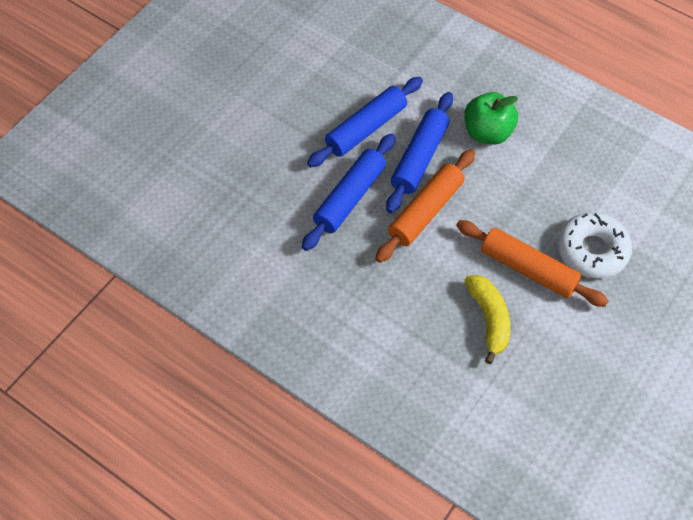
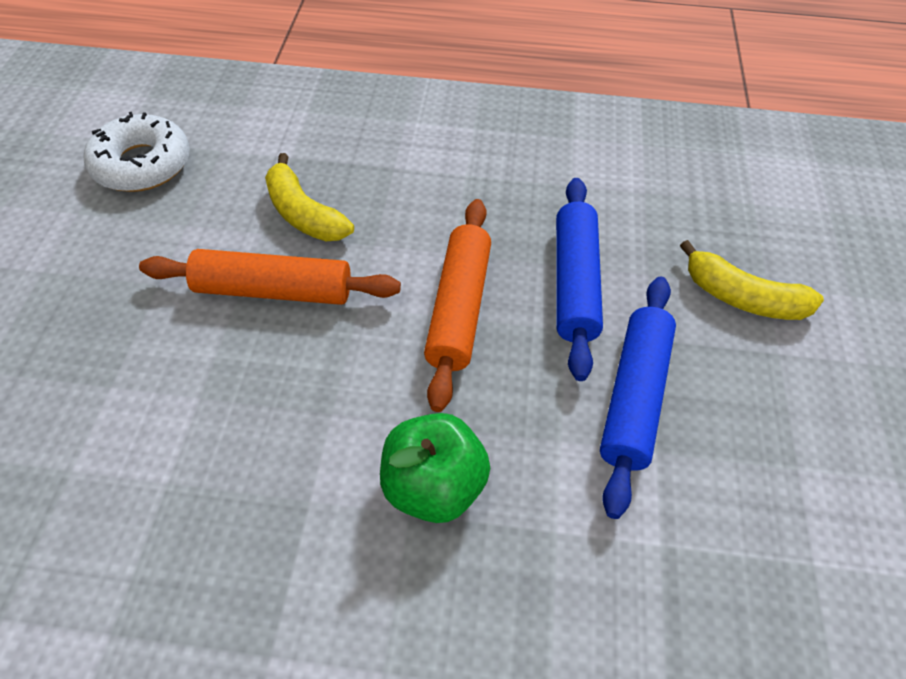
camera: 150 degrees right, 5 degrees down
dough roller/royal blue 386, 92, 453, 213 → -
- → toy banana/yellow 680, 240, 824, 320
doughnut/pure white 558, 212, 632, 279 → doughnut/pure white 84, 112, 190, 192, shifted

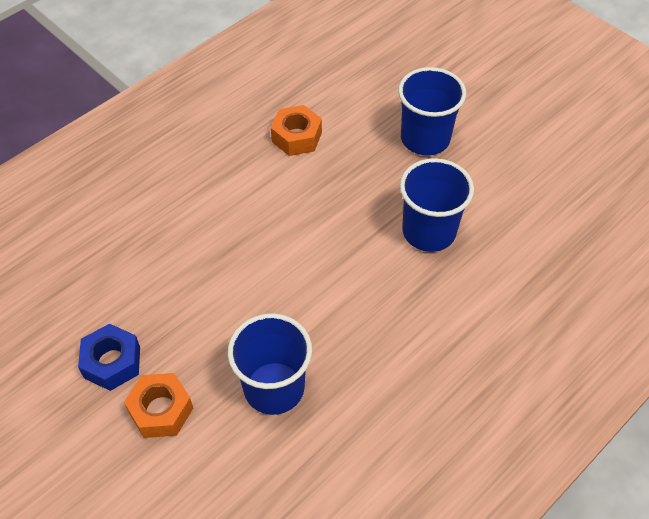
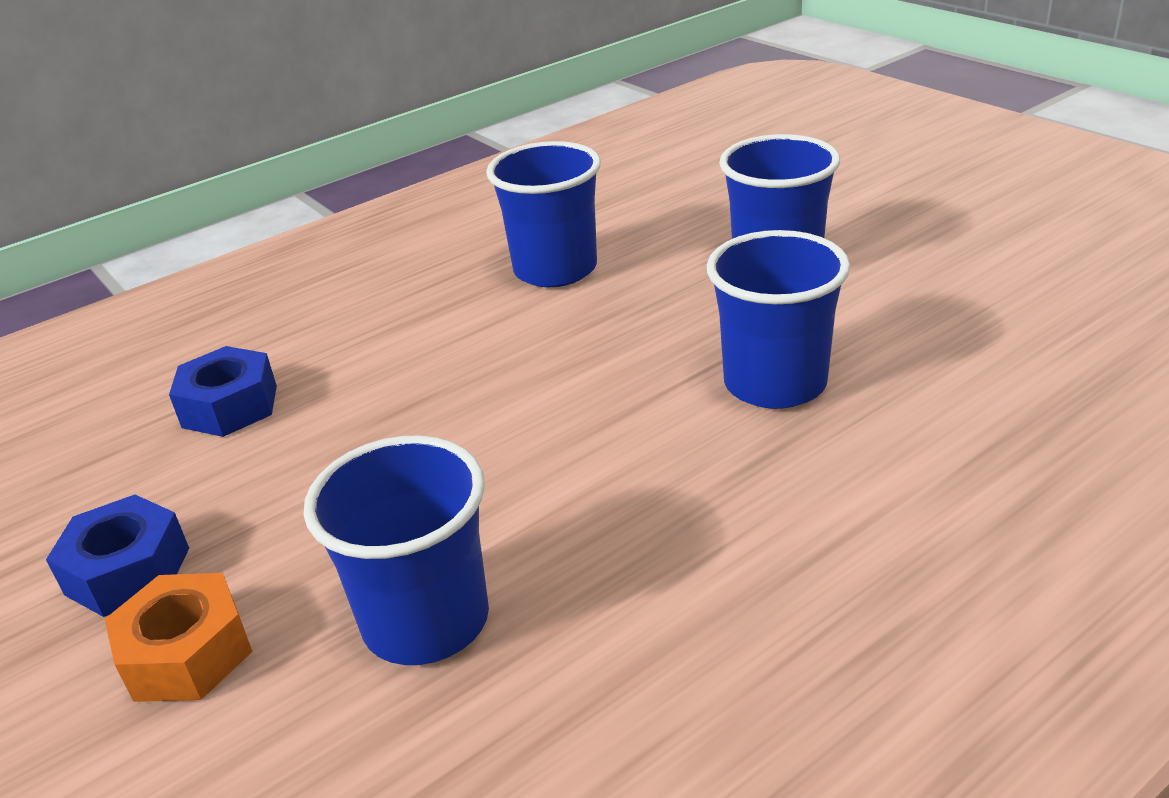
camera: 10 degrees right, 20 degrees down
- → hex nut/royal blue 169, 346, 277, 437
hex nut/orange 271, 105, 322, 156 → cup/royal blue 486, 141, 601, 287

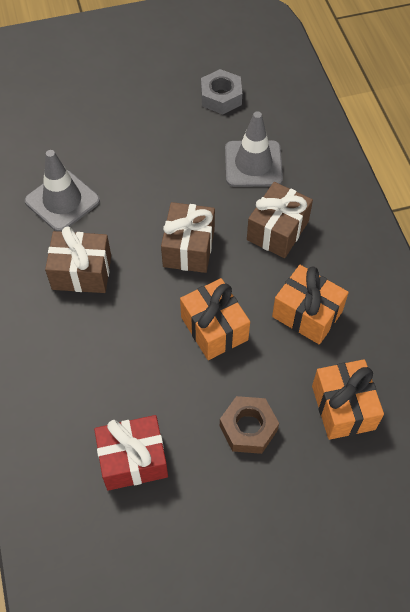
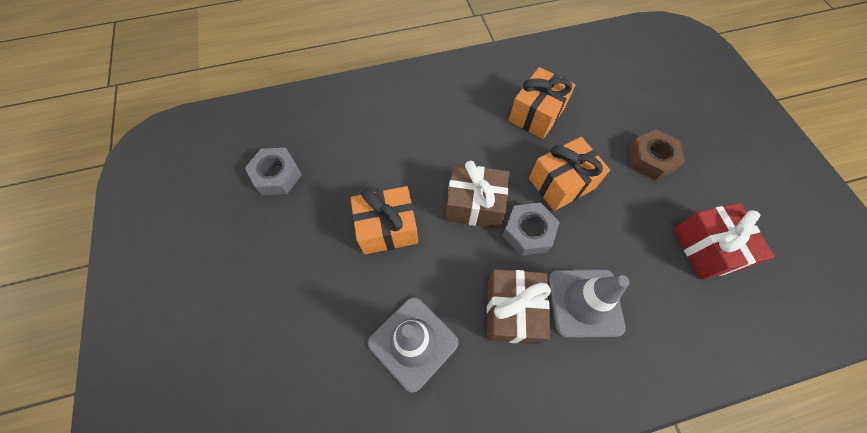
camera: 90 degrees left, 5 degrees up
gift/dark brown 247, 182, 313, 258 → -
- → hex nut/grey 503, 203, 559, 256
safety cone/grey 225, 111, 283, 187 → safety cone/grey 549, 269, 630, 338, shifted
gift/orange 312, 359, 384, 440 → gift/orange 350, 186, 418, 255, shifted

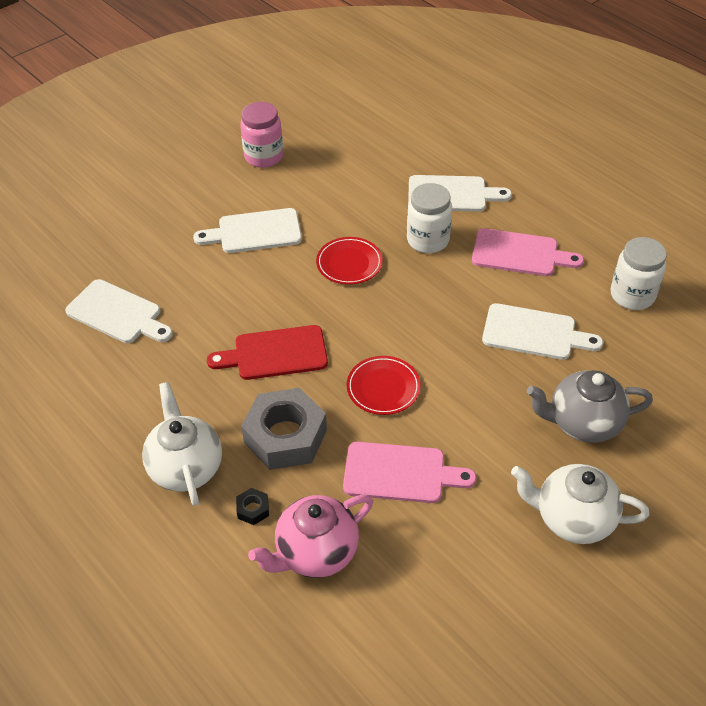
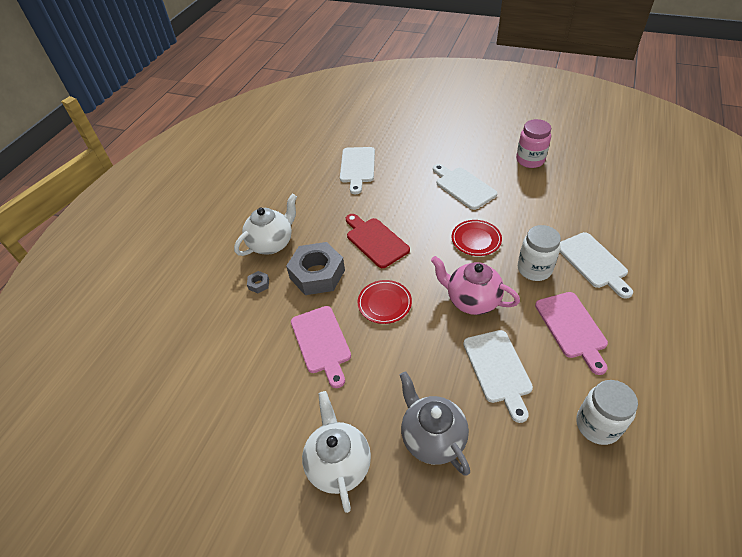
camera: 65 degrees right, 0 degrees up
teapot/rosy 248, 495, 373, 578 → teapot/rosy 431, 256, 520, 315, shifted
hex nut/black 236, 488, 269, 525 → hex nut/grey 247, 271, 269, 293

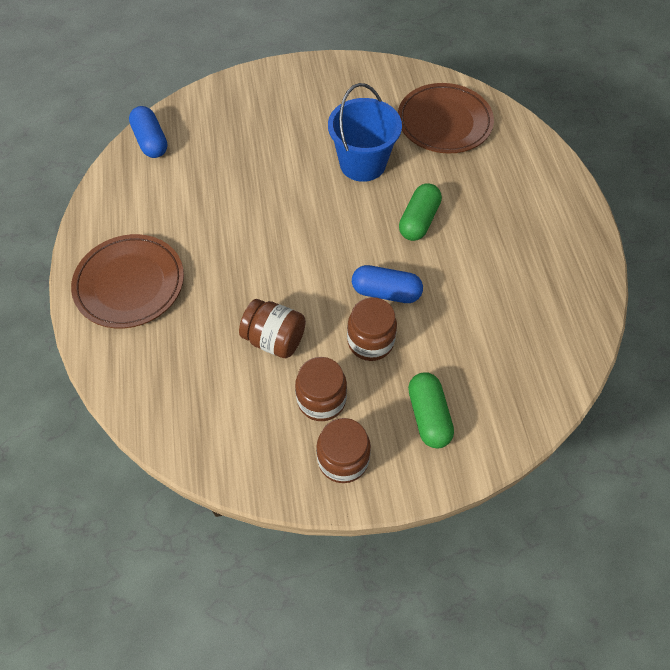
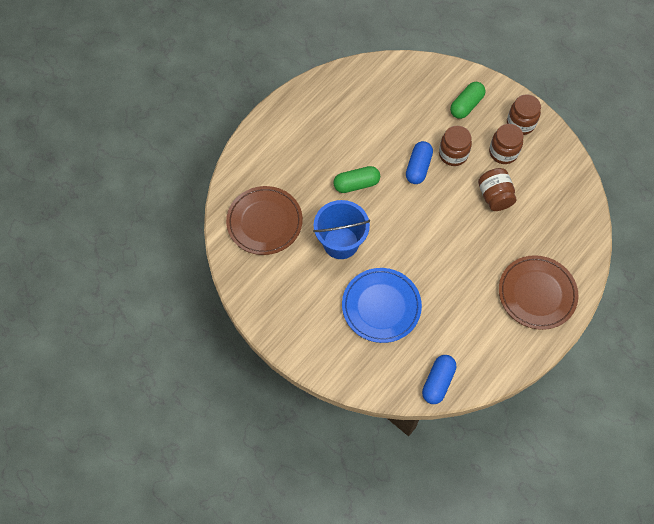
camera: 130 degrees left, 5 degrees up
- → dinner plate/royal blue 342, 268, 422, 343
pill shape/royal blue 352, 265, 423, 303 → pill shape/royal blue 406, 141, 433, 184, 45 degrees clockwise

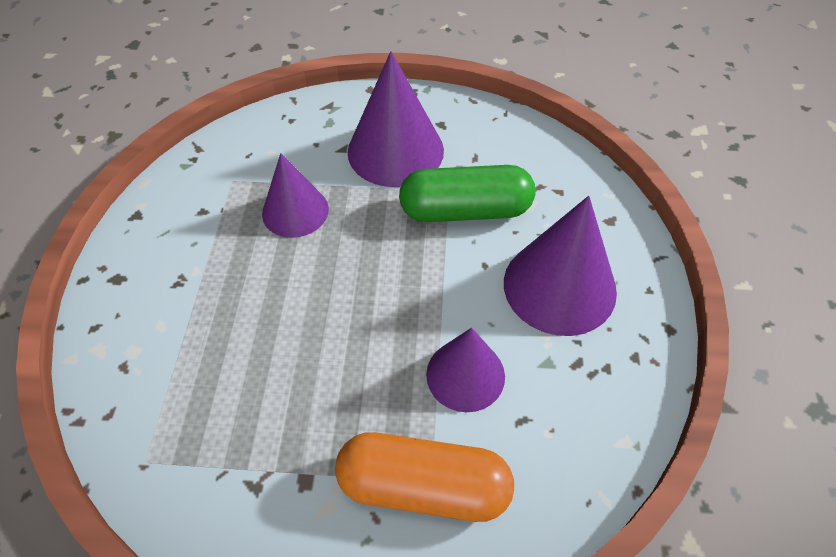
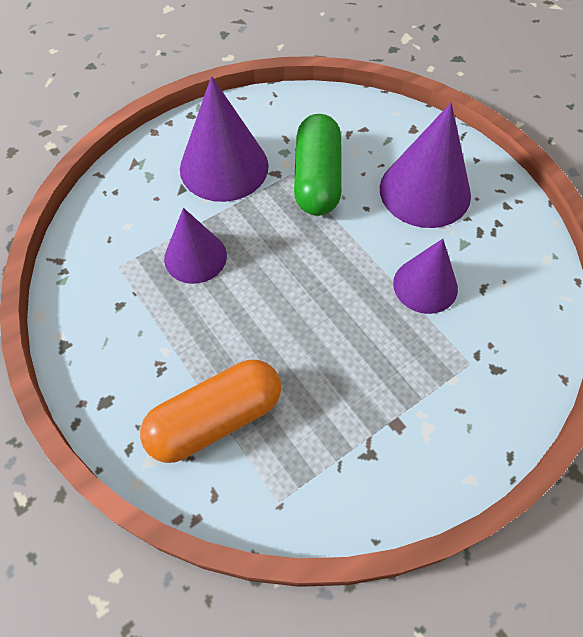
camera: 40 degrees left, 5 degrees up
pill shape/orange 335, 432, 514, 522 → pill shape/orange 140, 360, 281, 463, shifted
pill shape/emerald 399, 165, 536, 222 → pill shape/emerald 294, 114, 342, 216, 45 degrees counterclockwise

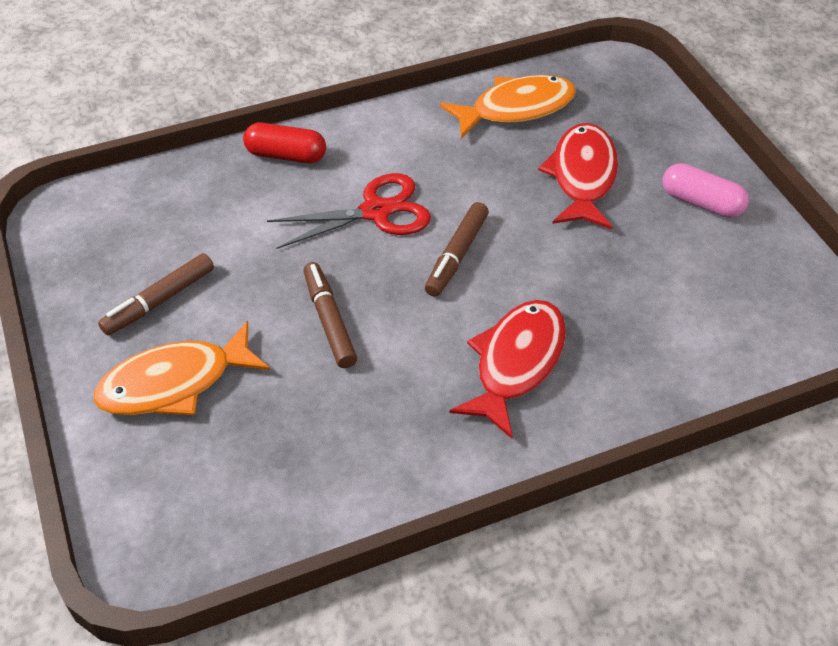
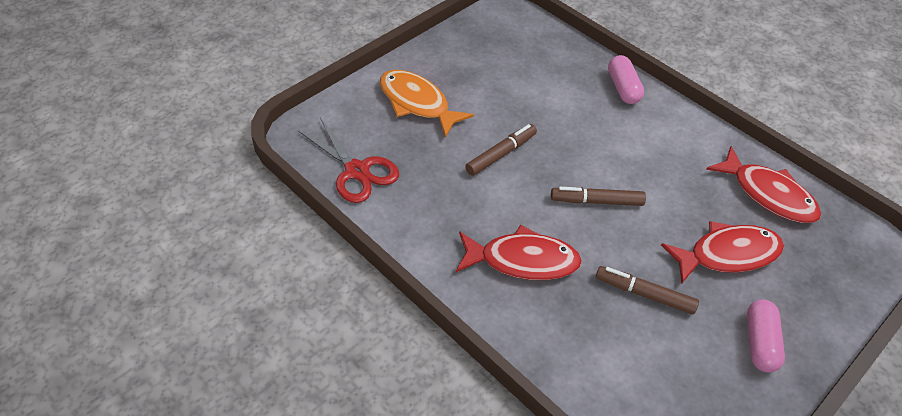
camera: 65 degrees right, 0 degrees up
felt pen/dark brown 98, 253, 214, 336 → felt pen/dark brown 596, 266, 699, 314, shifted
scissors/crimson 267, 173, 431, 249 → scissors/crimson 298, 118, 399, 203, shifted
pill shape/crimson 243, 123, 326, 163 → pill shape/rosy 608, 55, 644, 104
toy fish/orange 440, 75, 576, 139 → toy fish/crimson 706, 146, 821, 223

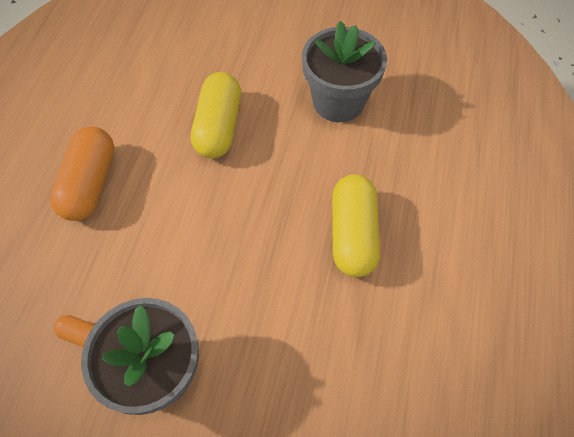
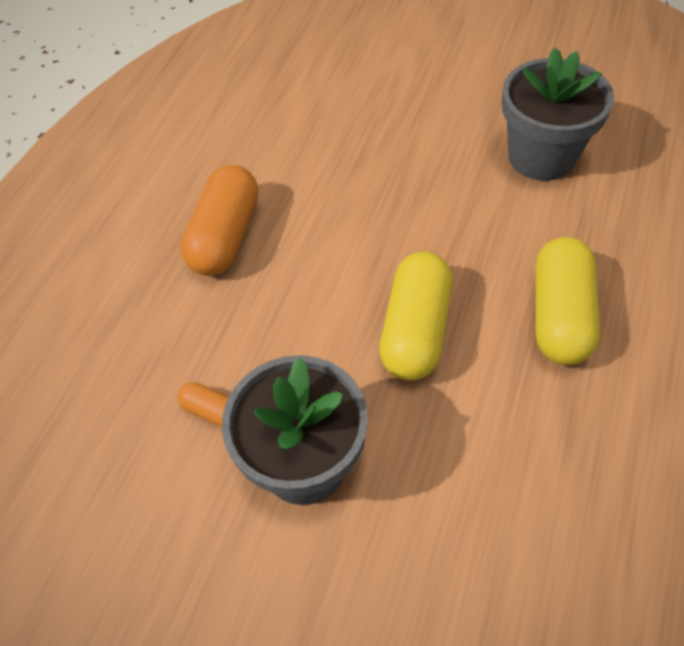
camera: 10 degrees right, 5 degrees down
pill shape/yellow 191, 72, 241, 158 → pill shape/yellow 379, 251, 452, 380, shifted

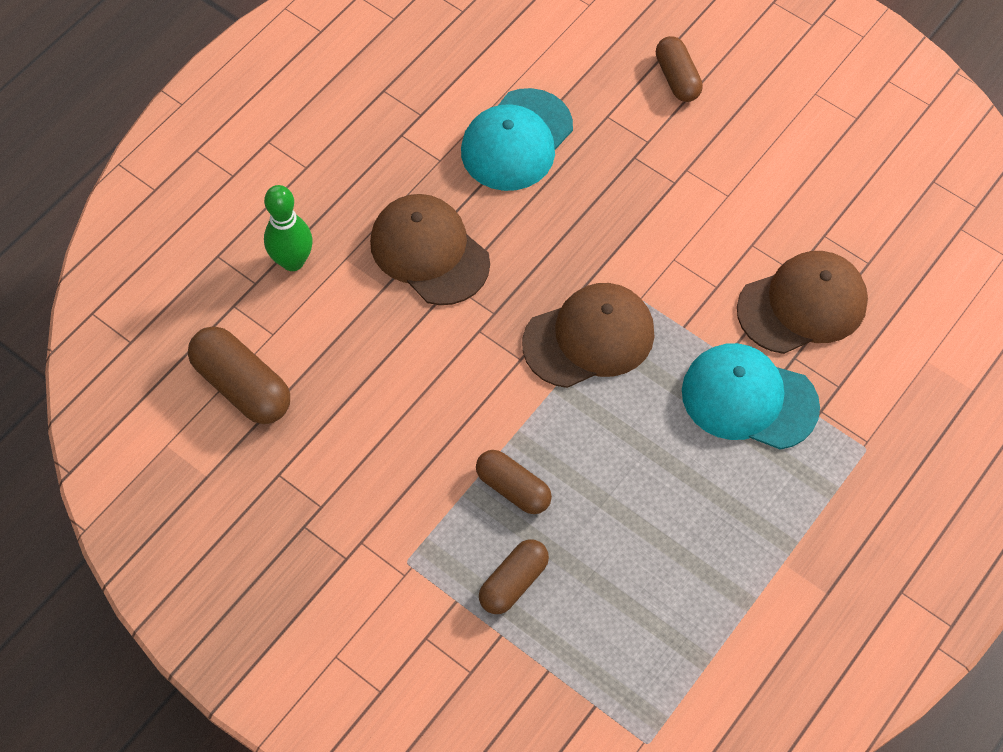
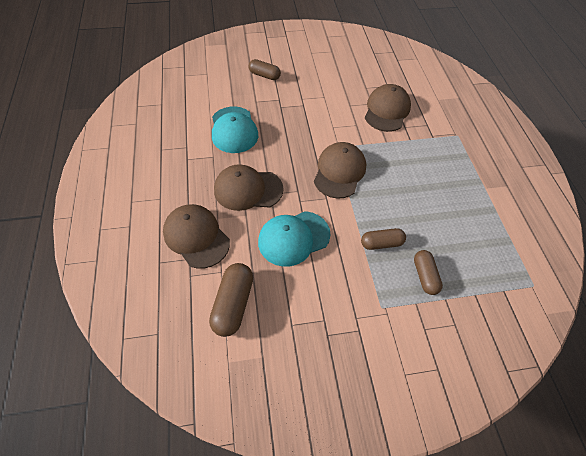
camera: 50 degrees left, 5 degrees down
peaked cap/turquoise 682, 343, 820, 450 → peaked cap/turquoise 258, 211, 330, 267, shifted
bowling pin/emerald 264, 185, 313, 271 → peaked cap/dark brown 163, 204, 230, 269
pill shape/dark brown 188, 326, 290, 424 → pill shape/dark brown 209, 263, 253, 337, 75 degrees counterclockwise

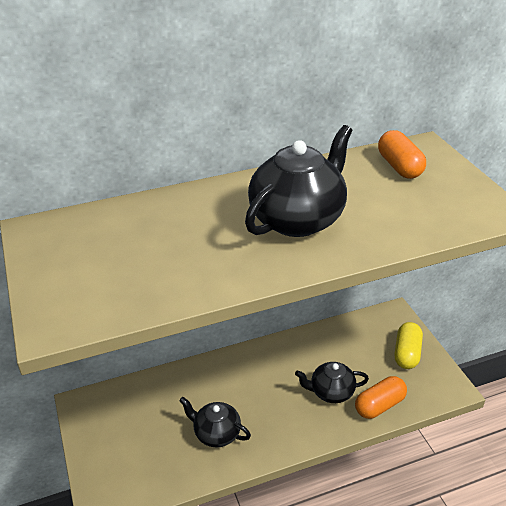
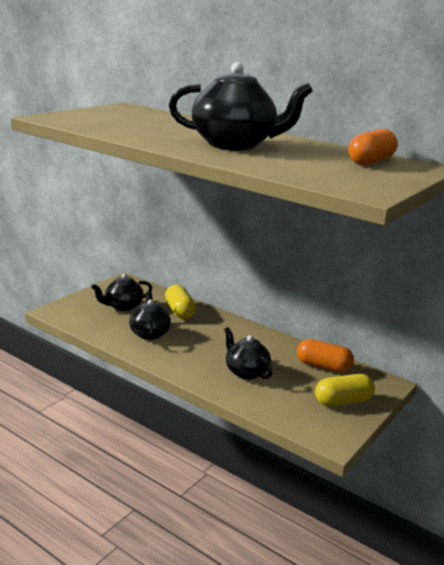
camera: 55 degrees right, 15 degrees down
- → teapot/black 91, 274, 152, 311
- → pill shape/yellow 165, 285, 196, 319
pill shape/orange 355, 376, 407, 419 → pill shape/orange 297, 339, 354, 373, shifted

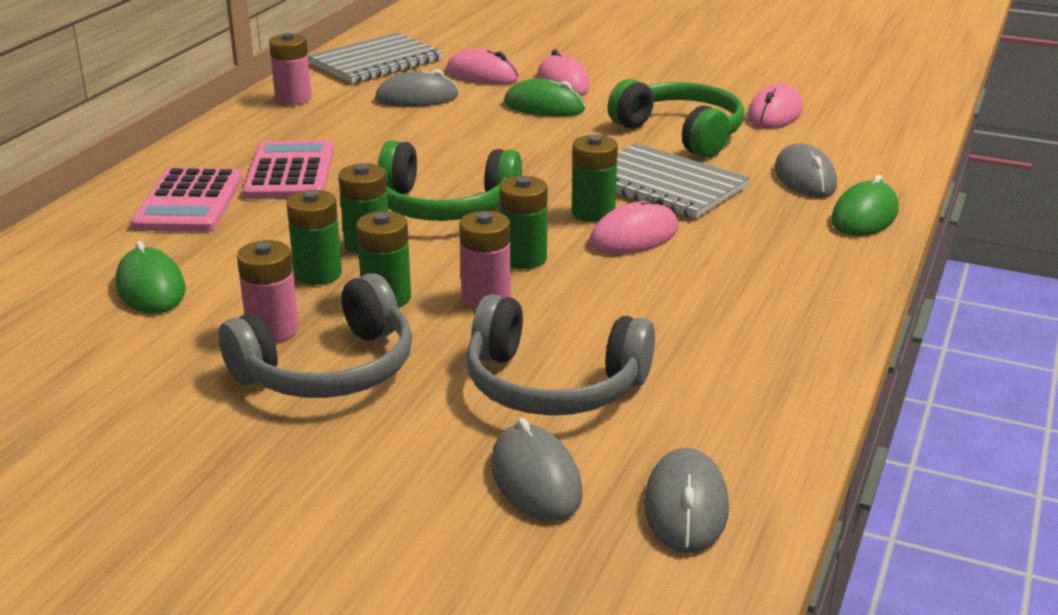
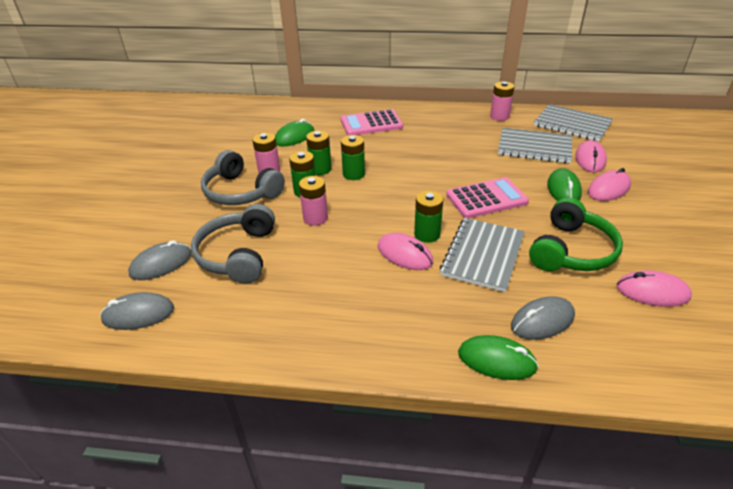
camera: 75 degrees right, 10 degrees up
headset/emerald 378, 141, 522, 221 → -
battery/emerald 500, 176, 548, 269 → -
calculator/rosy 243, 140, 334, 199 → calculator/rosy 446, 177, 529, 218, shifted
PC mouse/grey 375, 69, 459, 107 → exercise book/grey 498, 128, 572, 163

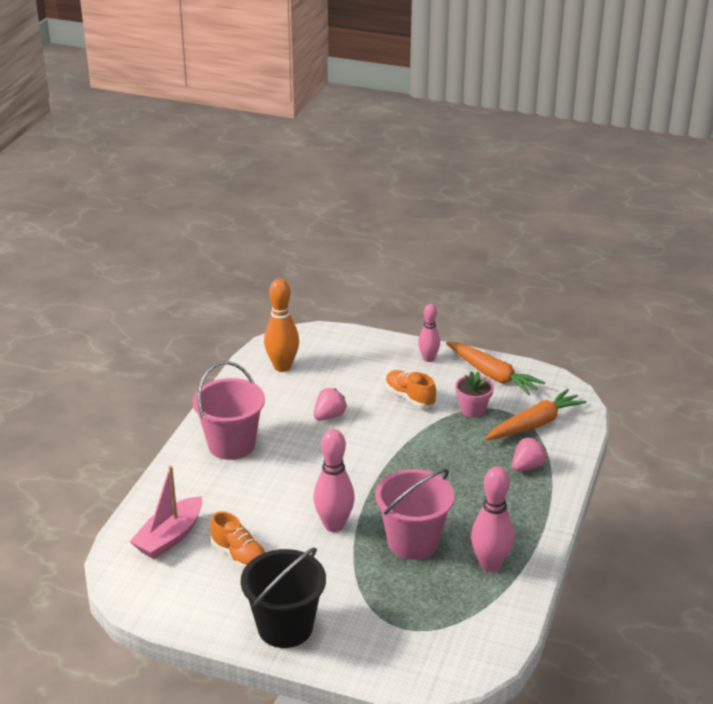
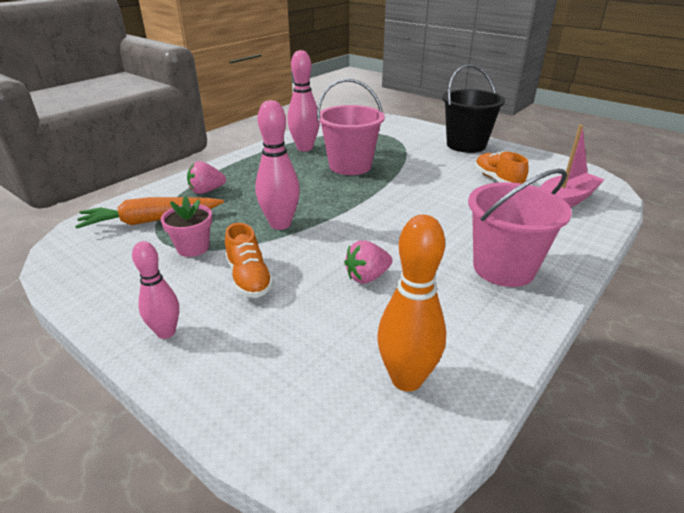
camera: 160 degrees left, 0 degrees up
toy carrot/orange 446, 342, 545, 395 → -
bowling pin/rosy 313, 429, 355, 532 → bowling pin/rosy 255, 100, 300, 230, shifted

